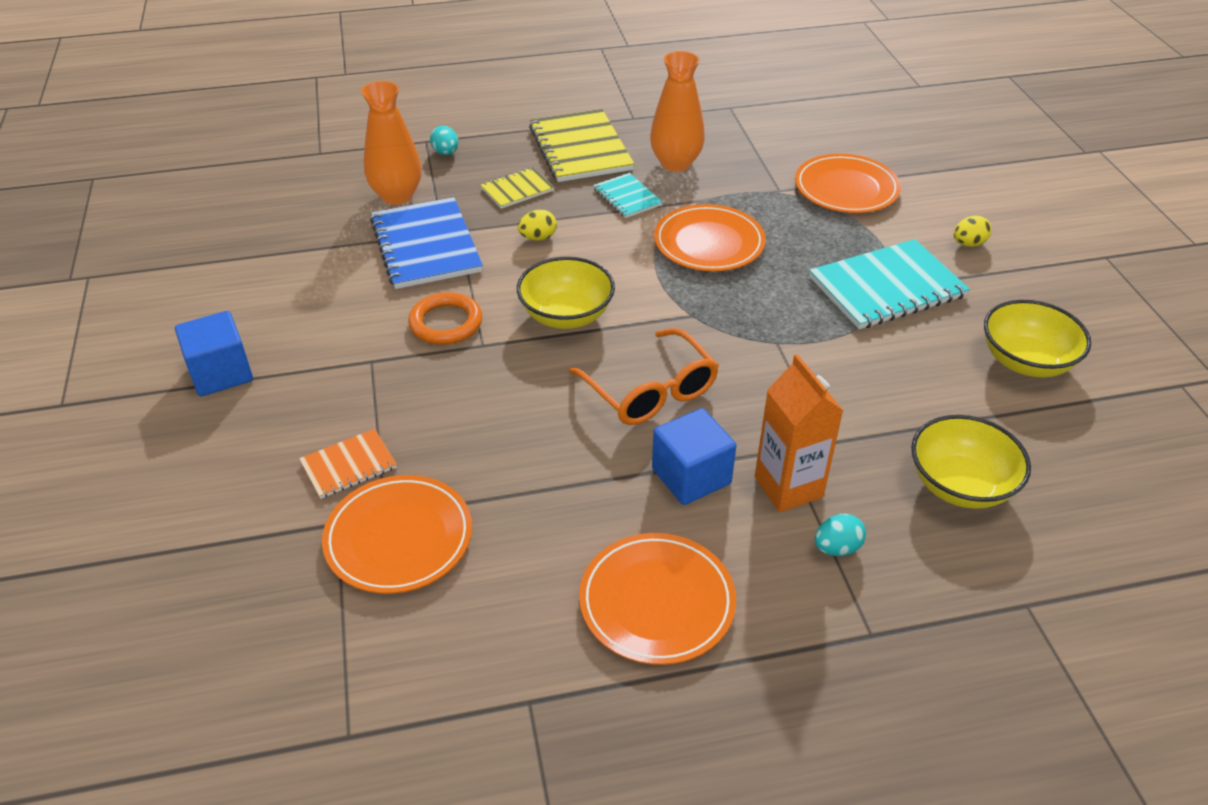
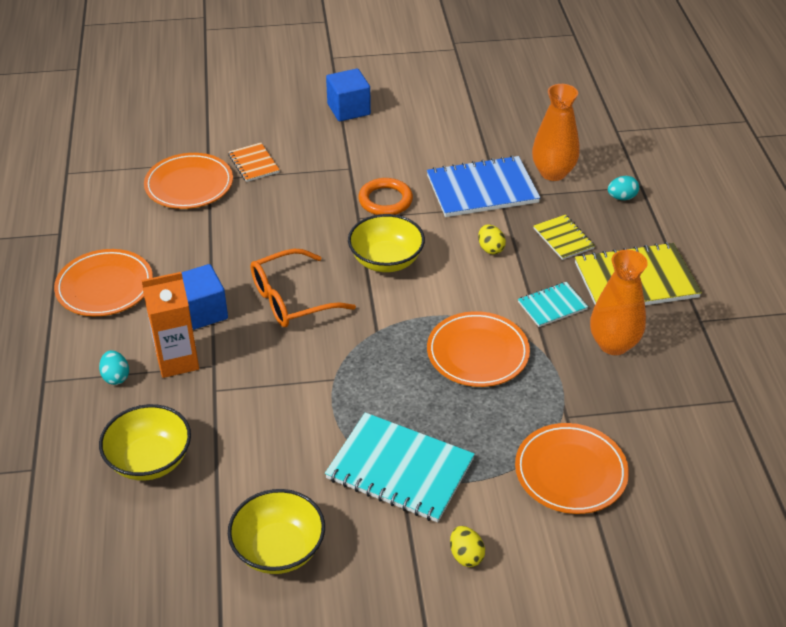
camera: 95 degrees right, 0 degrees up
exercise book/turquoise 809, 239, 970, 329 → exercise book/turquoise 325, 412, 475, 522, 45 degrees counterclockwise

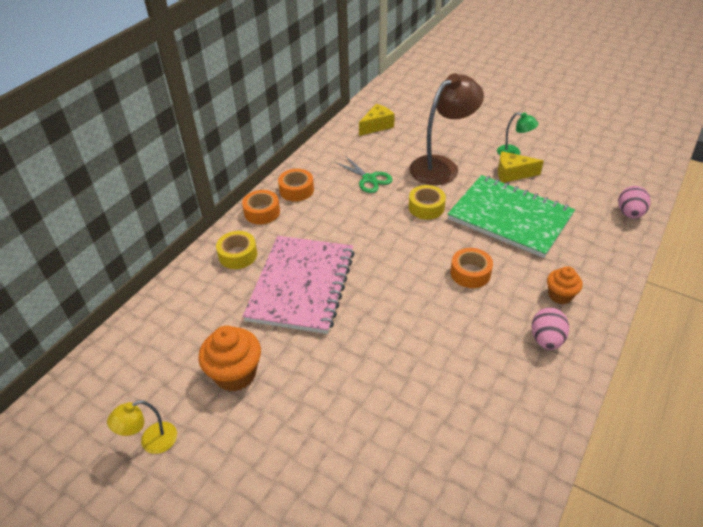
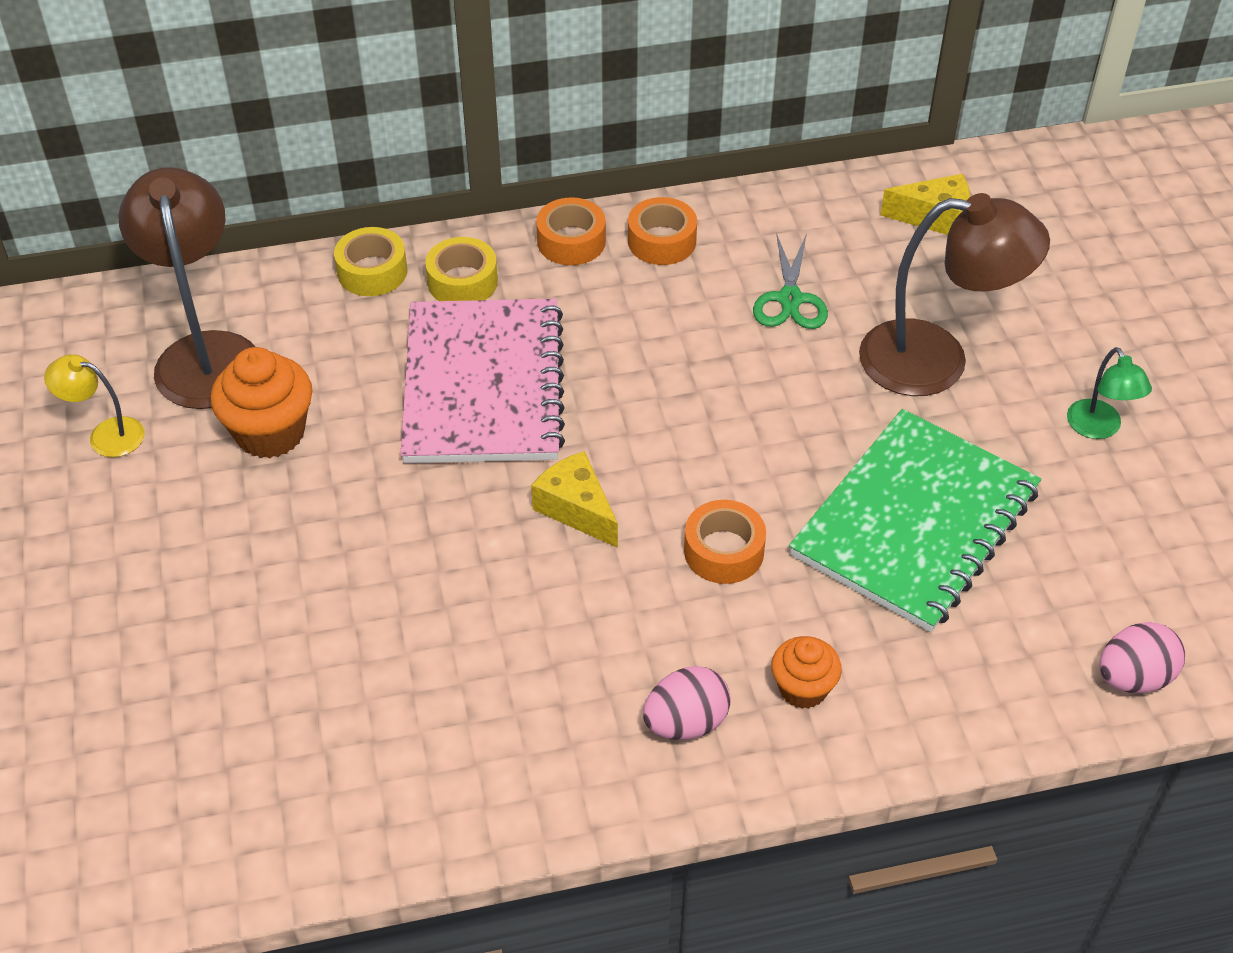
camera: 45 degrees right, 5 degrees up
- → reading lamp/dark brown 118, 167, 255, 409
roll of tape/yellow 409, 185, 446, 220 → roll of tape/yellow 334, 227, 407, 296, shifted
cheese wedge/yellow 498, 151, 544, 183 → cheese wedge/yellow 531, 451, 618, 548, shifted
exercise book/rosy 243, 236, 355, 334 → exercise book/rosy 400, 299, 565, 463, 60 degrees counterclockwise
exercise book/emerald 448, 175, 575, 258 → exercise book/emerald 789, 409, 1041, 632, 45 degrees clockwise

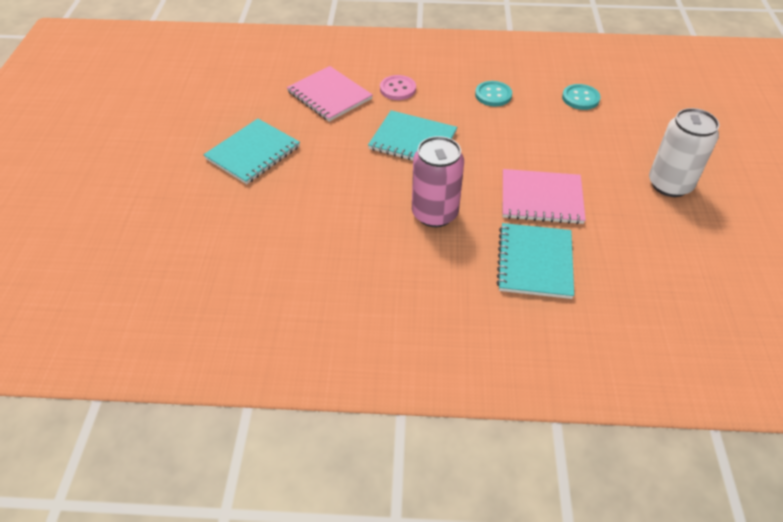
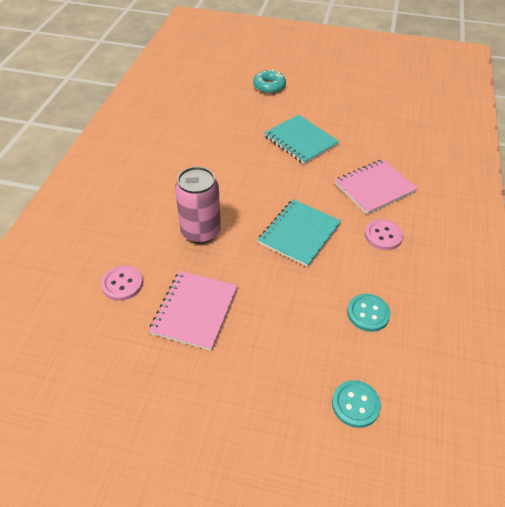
camera: 100 degrees right, 0 degrees up
can/pure white 649, 108, 719, 197 → -
- → doughnut/turquoise 253, 70, 286, 94
exercise book/turquoise 496, 223, 574, 299 → sewing button/rosy 101, 265, 143, 301

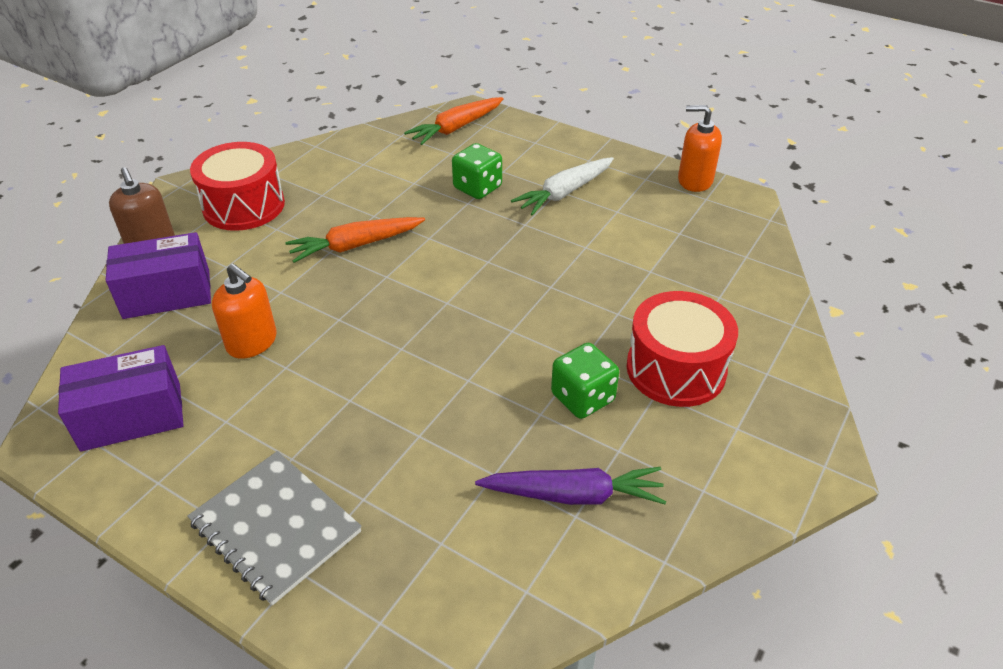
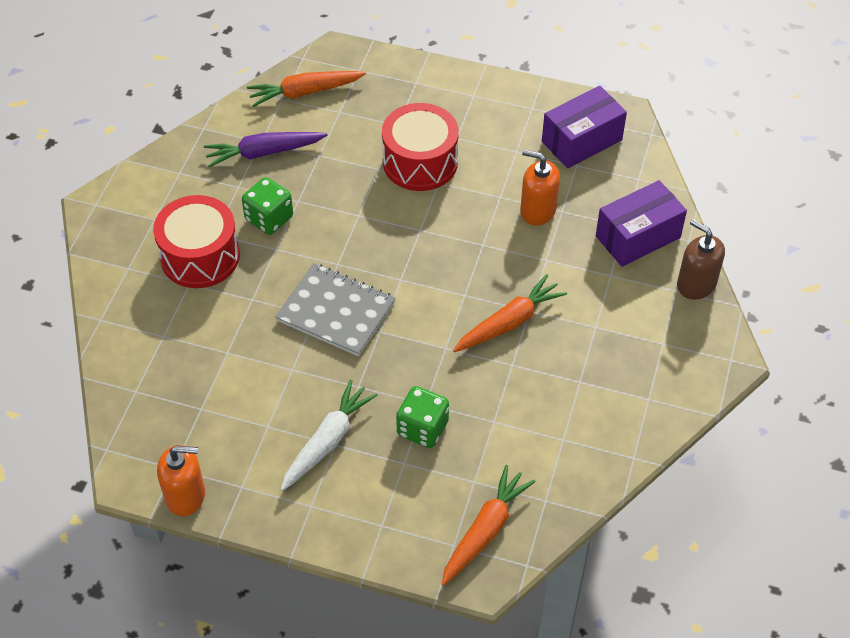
camera: 165 degrees right, 10 degrees up
- → toy carrot/orange 247, 71, 366, 107
exercise book/grey 187, 451, 362, 606 → exercise book/grey 275, 263, 395, 356, shifted
snare drum/crimson 190, 142, 285, 231 → snare drum/crimson 382, 103, 459, 191, shifted

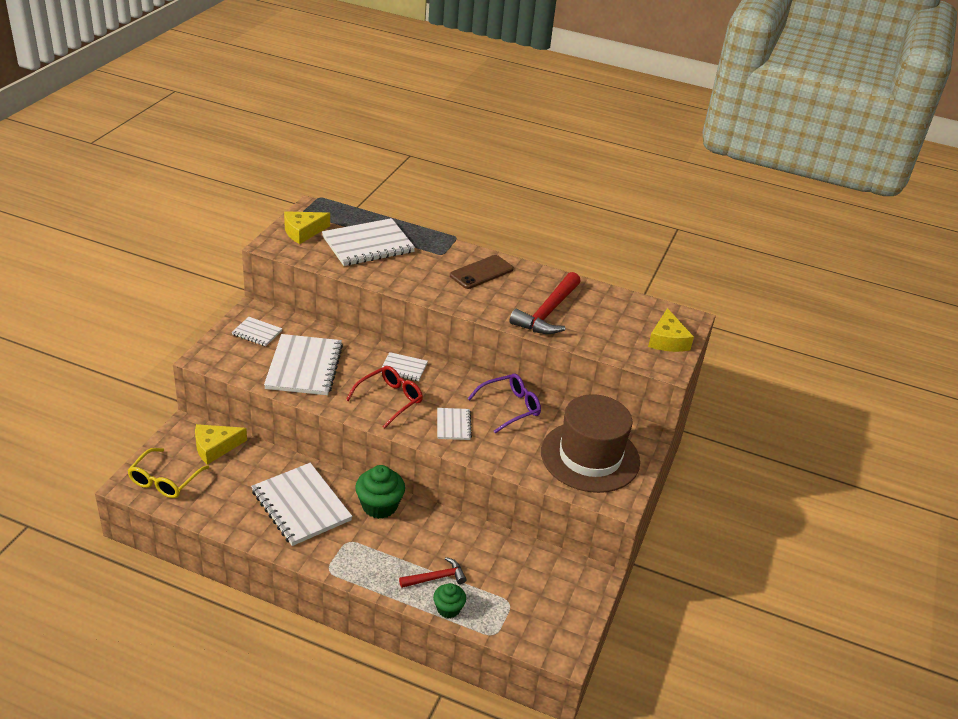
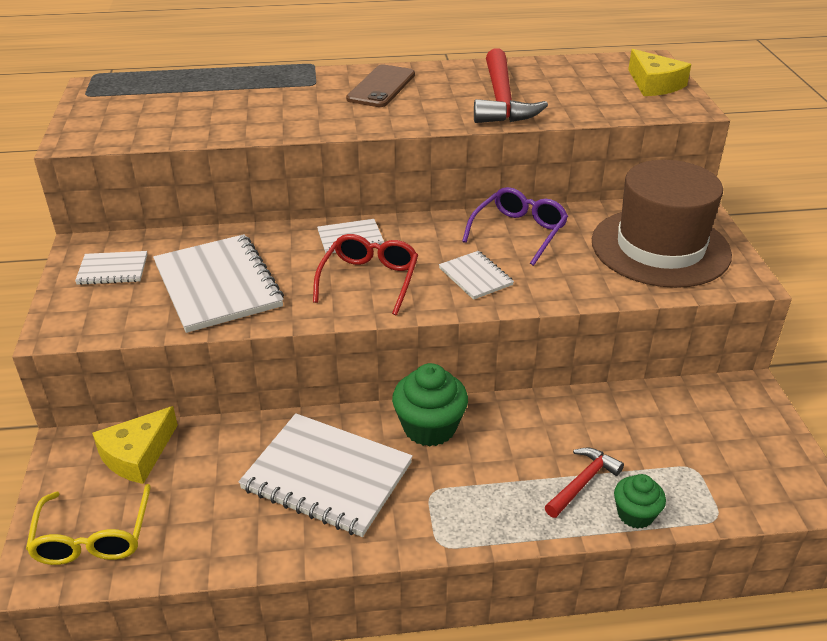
camera: 25 degrees left, 0 degrees up
cheese wedge/yellow 284, 211, 330, 244 → -
exercise book/pure white 322, 218, 415, 266 → -

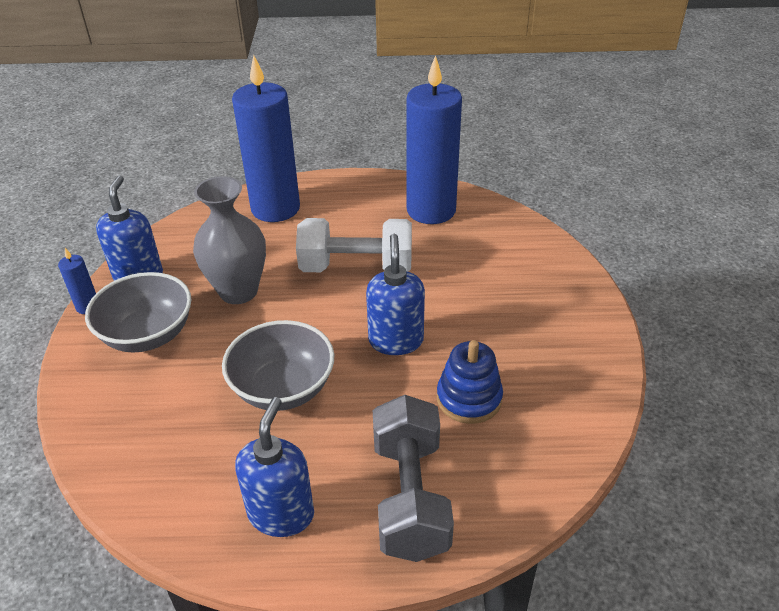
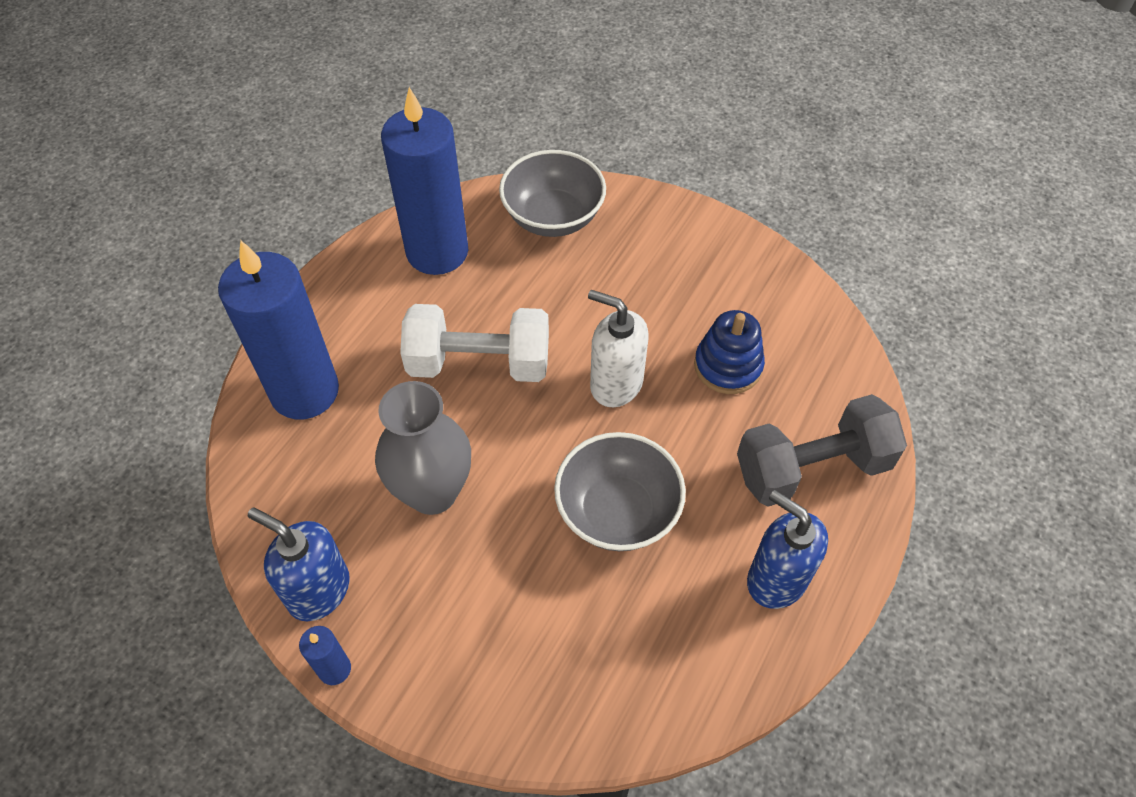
camera: 60 degrees left, 15 degrees up
bowl/grey 85, 272, 192, 353 → bowl/grey 499, 150, 606, 237, shifted
pump bottle/royal blue 366, 234, 425, 355 → pump bottle/pure white 588, 290, 648, 407
free weight/pure white 296, 218, 412, 272 → free weight/pure white 400, 304, 549, 382, 60 degrees clockwise
free weight/grey 373, 395, 454, 562 → free weight/grey 737, 394, 907, 507, 45 degrees counterclockwise

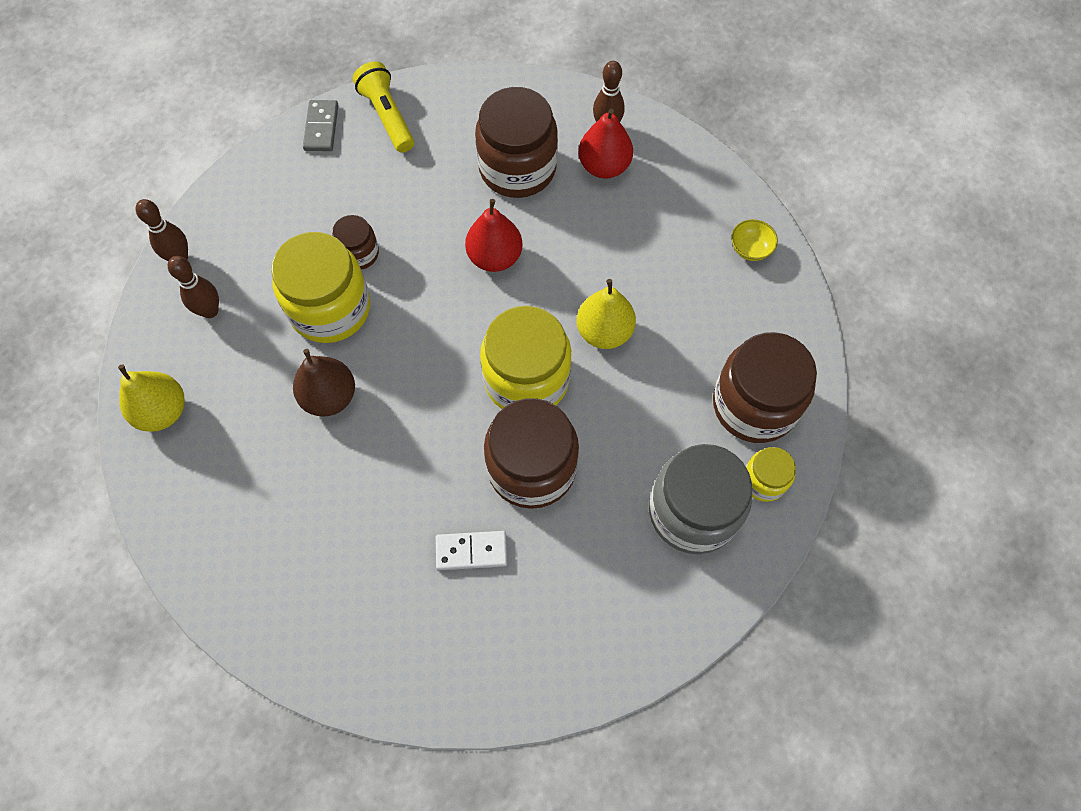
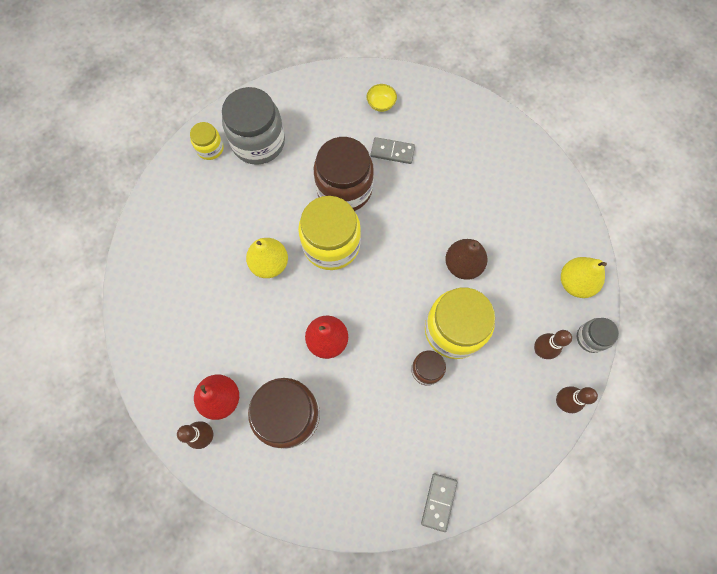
camera: 165 degrees left, 5 degrees up
torch/yellow 353, 61, 414, 153 → -
jar/dark brown 713, 332, 817, 443 → -
- → jar/grey 577, 318, 619, 353
bowl/yellow 731, 219, 778, 261 → bowl/yellow 367, 84, 397, 112, shifted
domino/pure white 436, 531, 508, 570 → domino/grey 371, 137, 415, 164

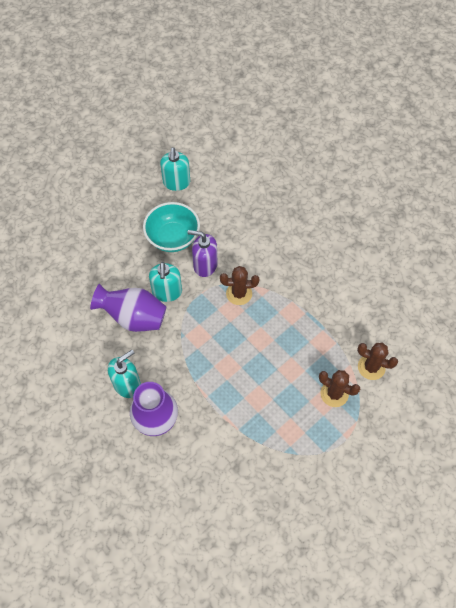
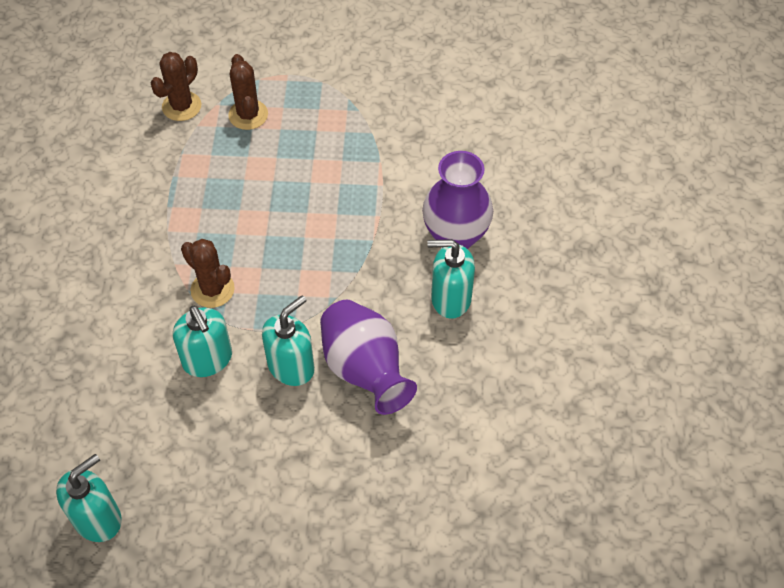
camera: 135 degrees left, 5 degrees down
bowl/turquoise 143, 202, 200, 252 → -
pump bottle/purple 187, 230, 217, 277 → pump bottle/turquoise 173, 306, 232, 377
cactus/dark brown 357, 343, 398, 380 → cactus/dark brown 151, 52, 201, 121, 60 degrees clockwise

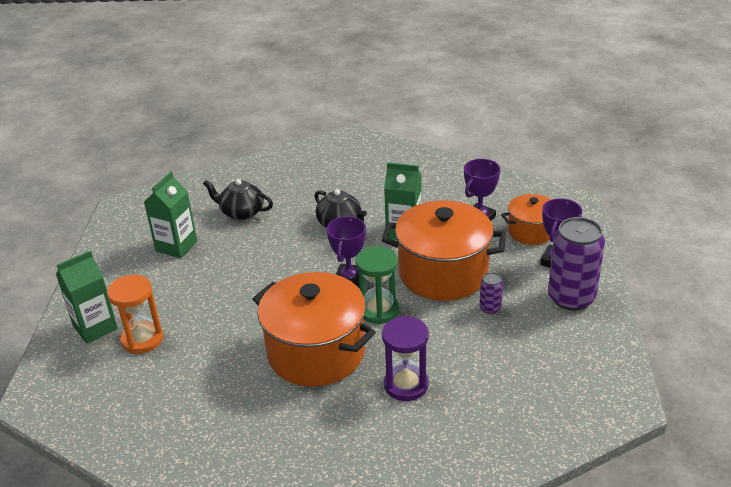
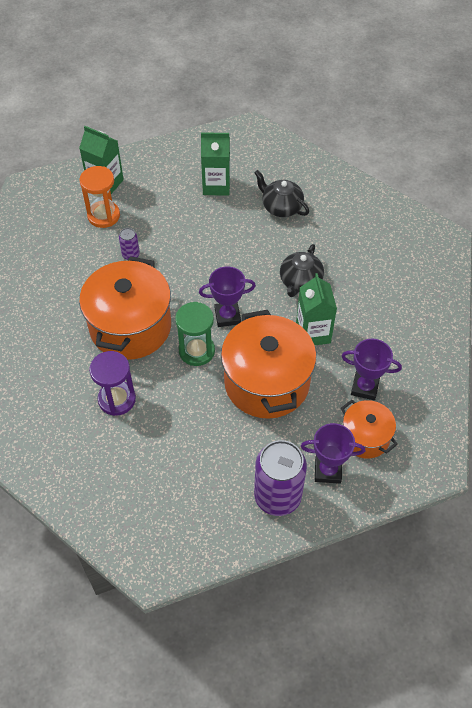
camera: 65 degrees right, 20 degrees up
can/purple 480, 272, 503, 314 → can/purple 119, 228, 140, 260, shifted
teapot/black 203, 179, 273, 220 → teapot/black 254, 170, 309, 217, 45 degrees counterclockwise

